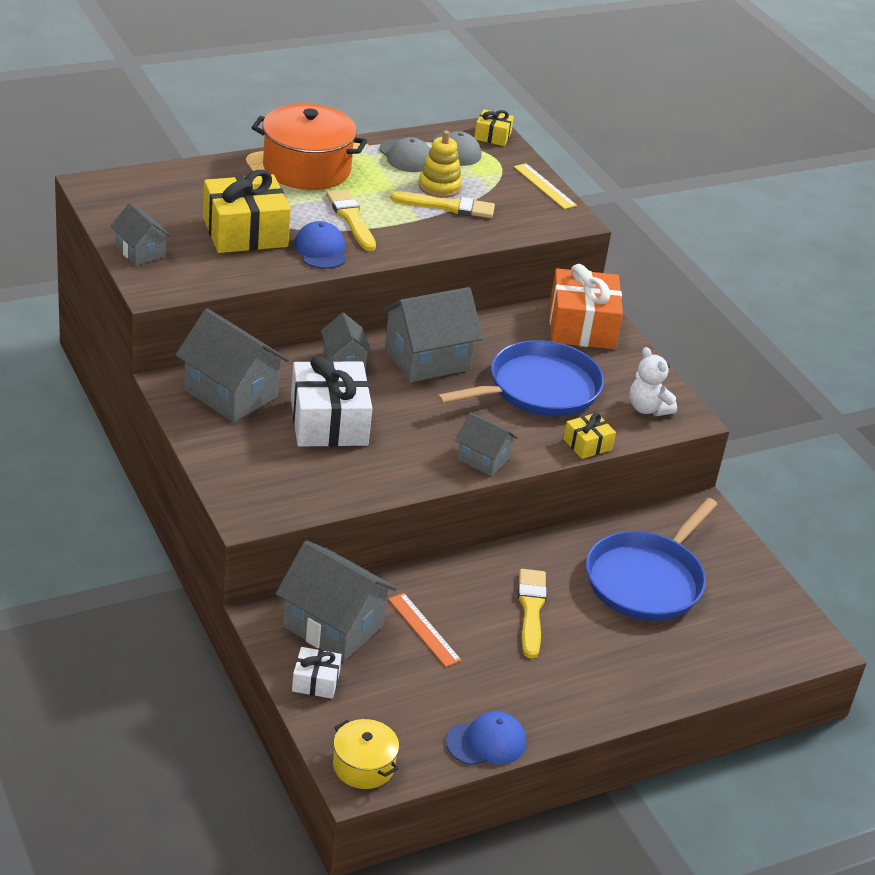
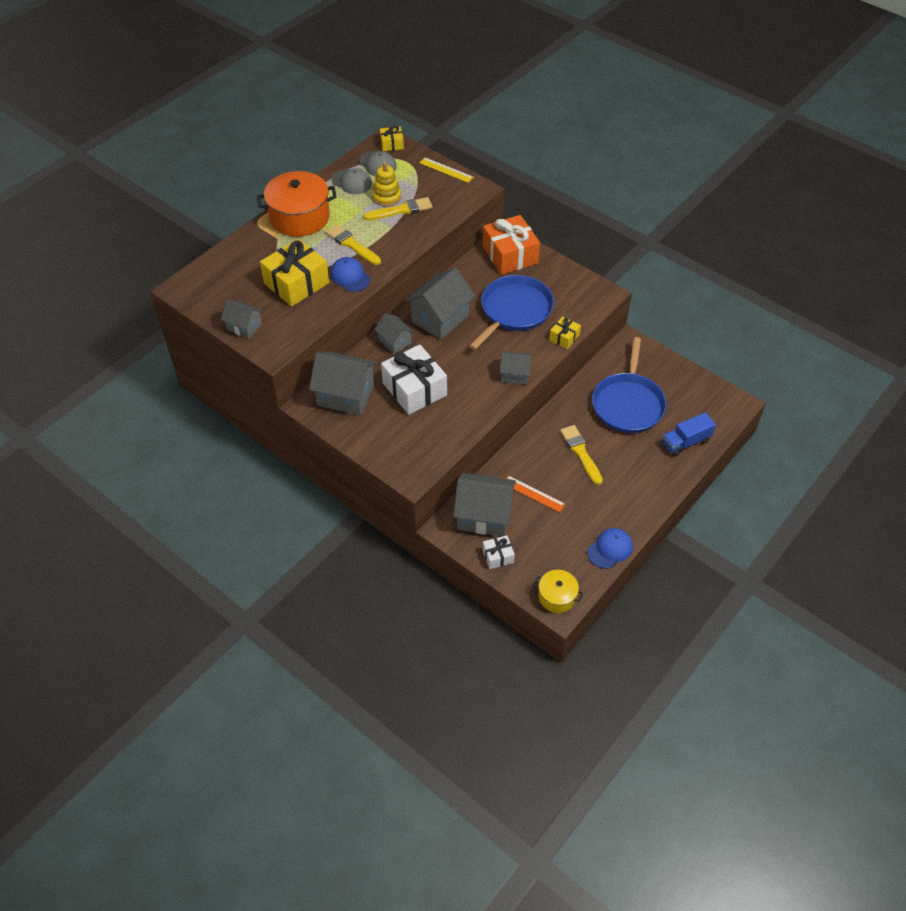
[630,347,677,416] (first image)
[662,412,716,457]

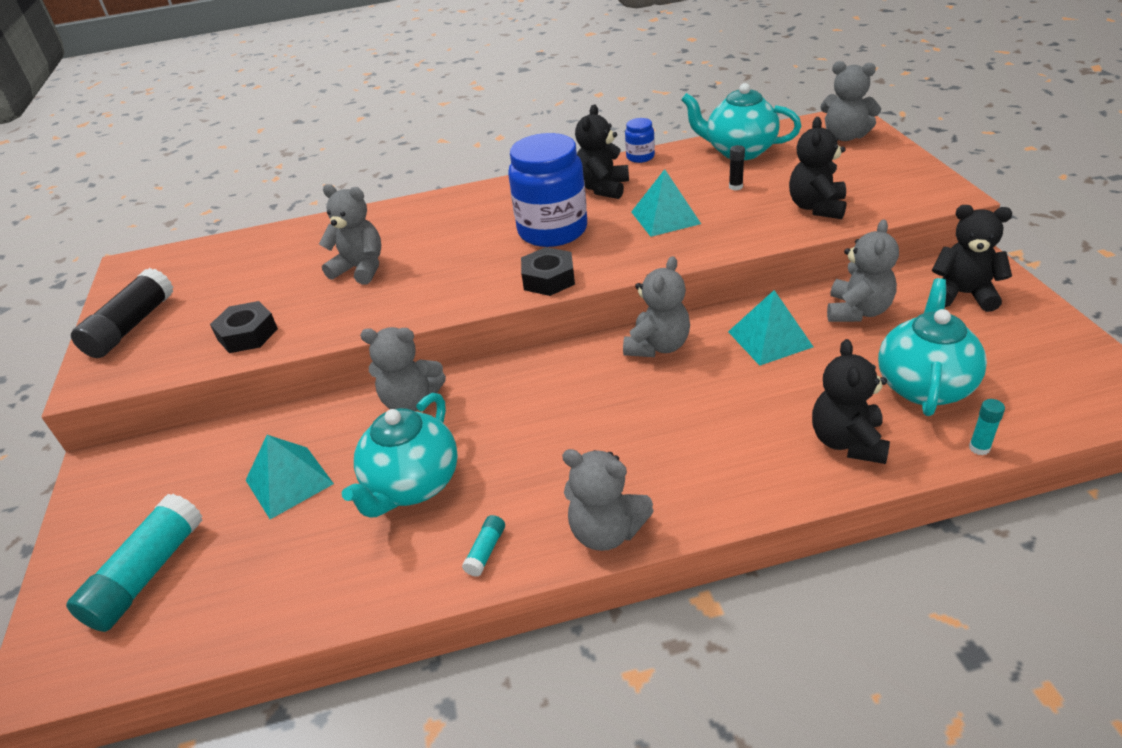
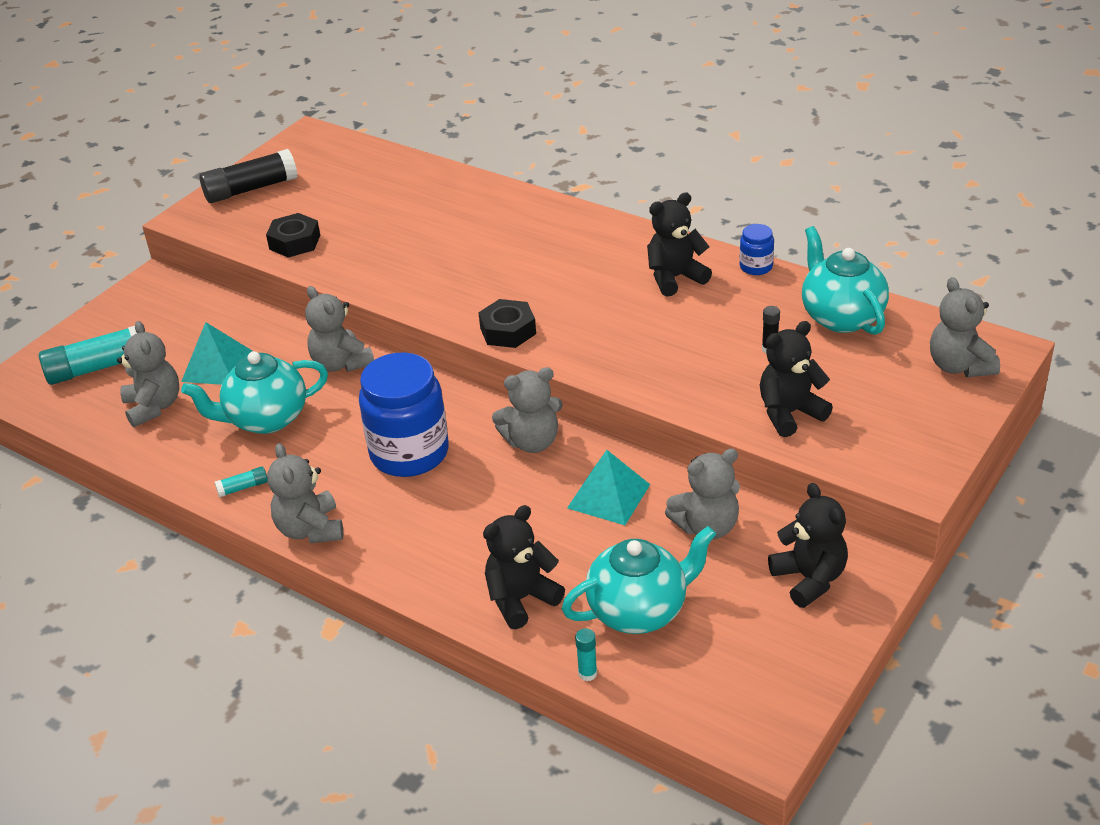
[631,169,701,237] (first image)
[117,321,179,427]
[359,352,449,477]

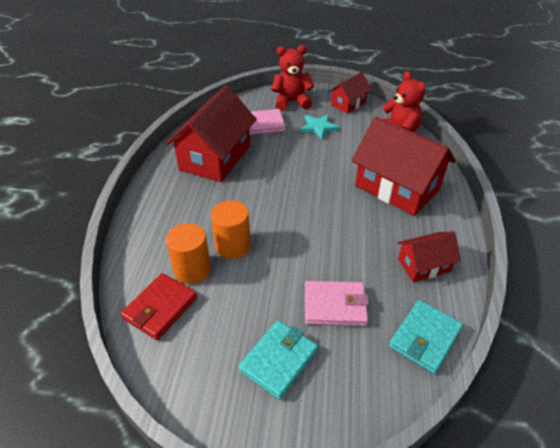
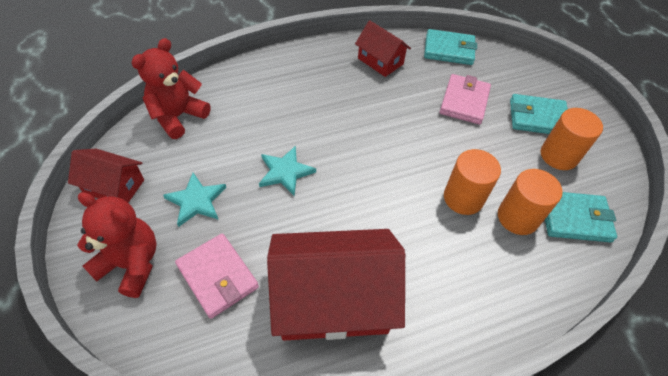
[351,117,456,216] (first image)
[259,146,316,196]
[541,108,603,170]
[545,192,617,243]
[77,192,157,298]
[440,74,491,125]

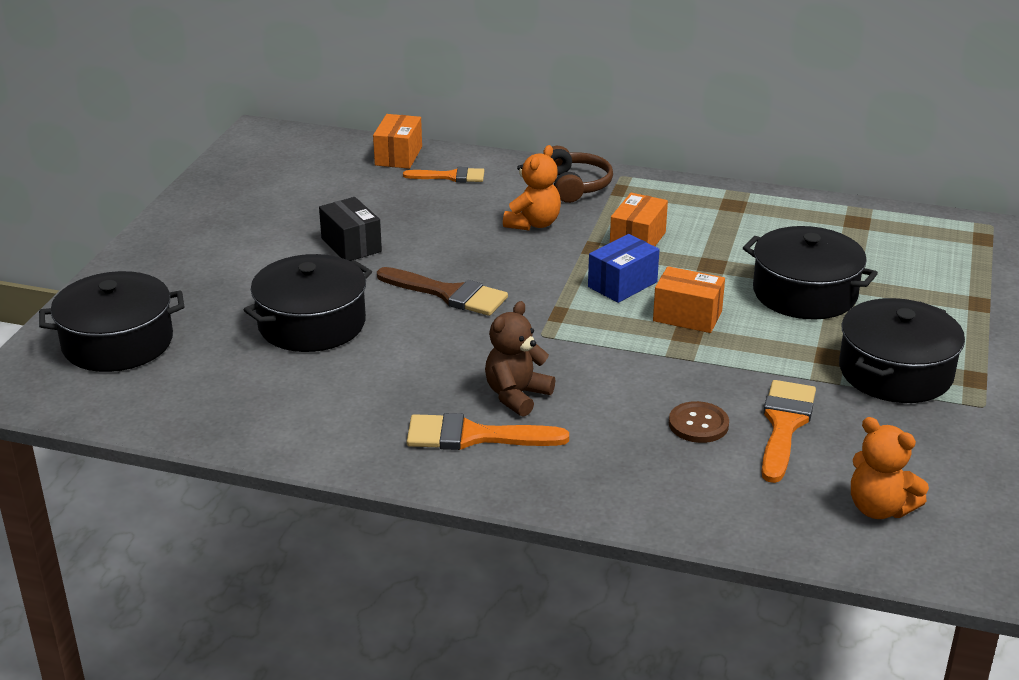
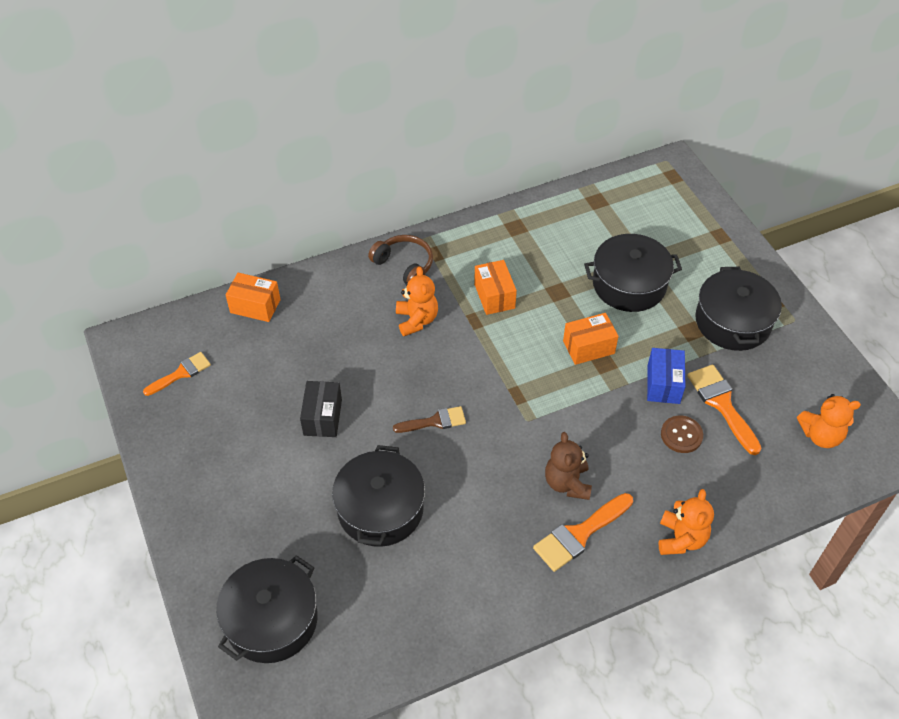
[659,489,714,555]
[143,352,211,396]
[647,348,686,404]
[300,381,342,437]
[226,273,281,322]
[393,406,466,433]

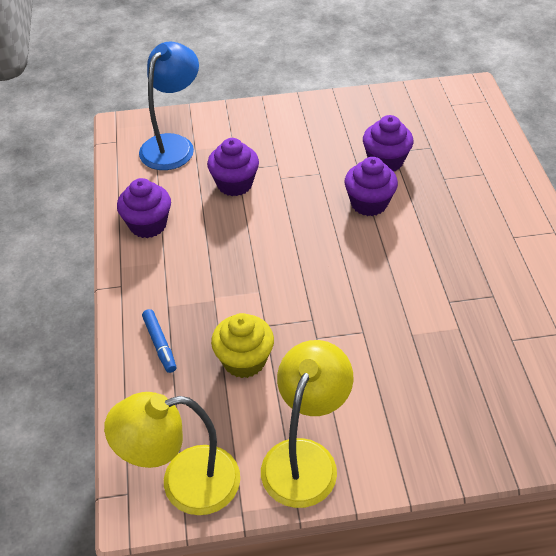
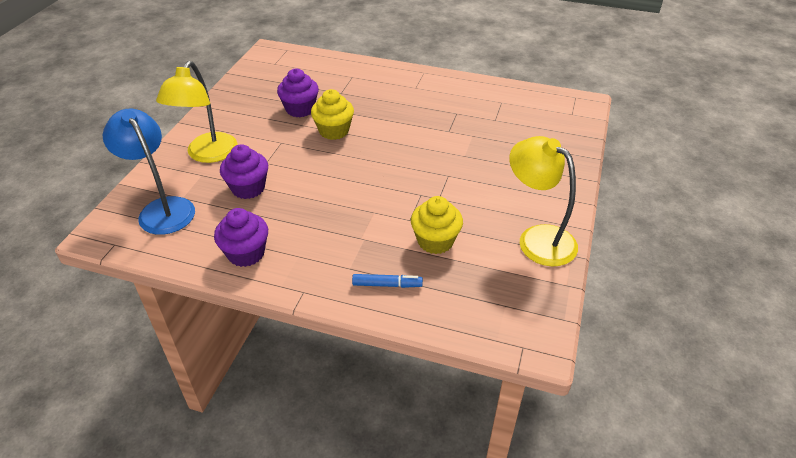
[156,61,237,163]
[311,89,354,140]

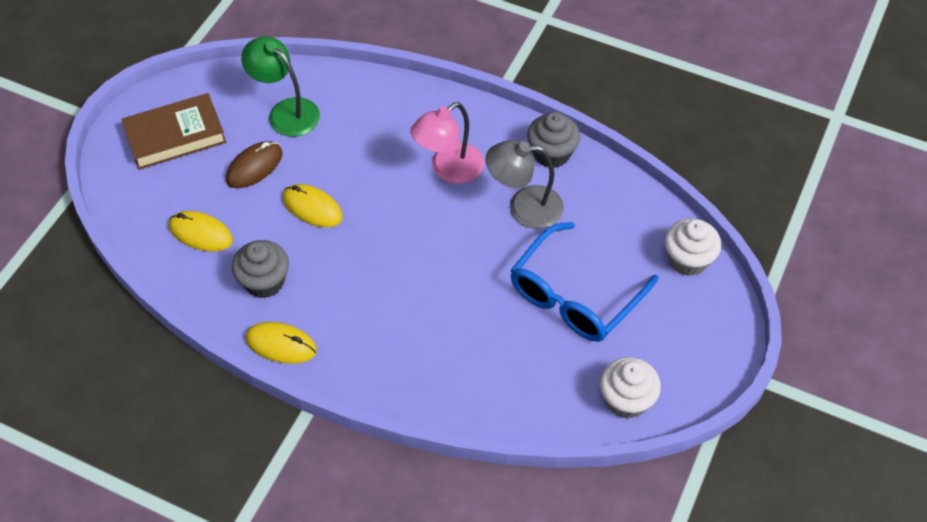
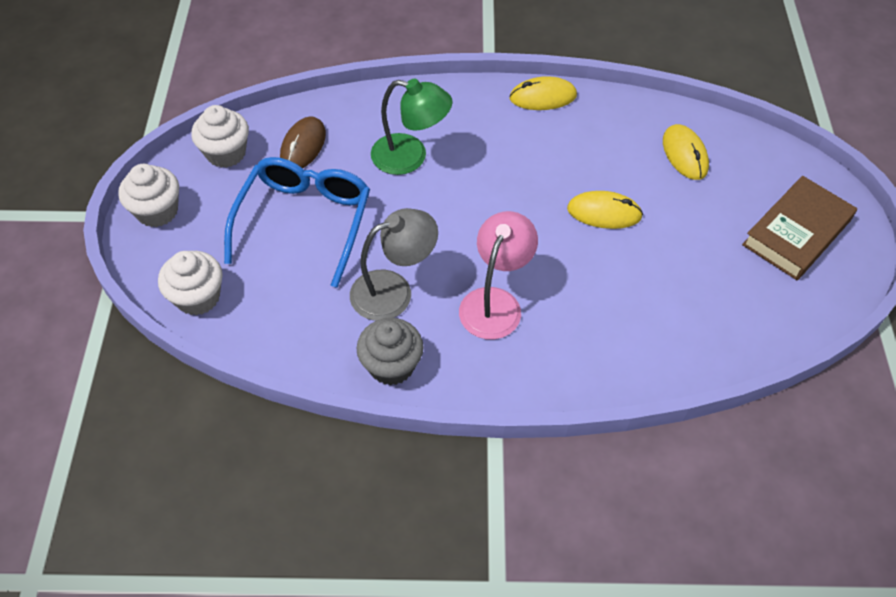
[232,240,289,298] (first image)
[118,164,179,227]
[280,116,326,168]
[371,79,452,175]
[663,124,709,180]

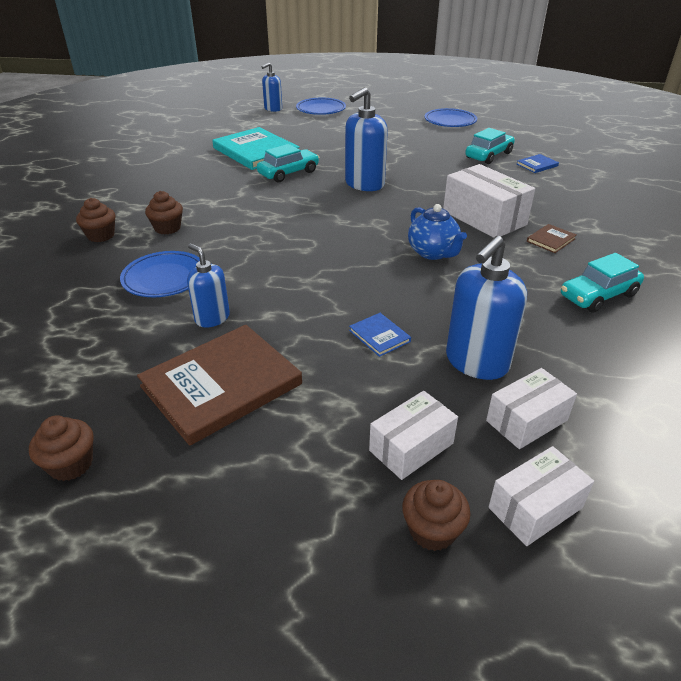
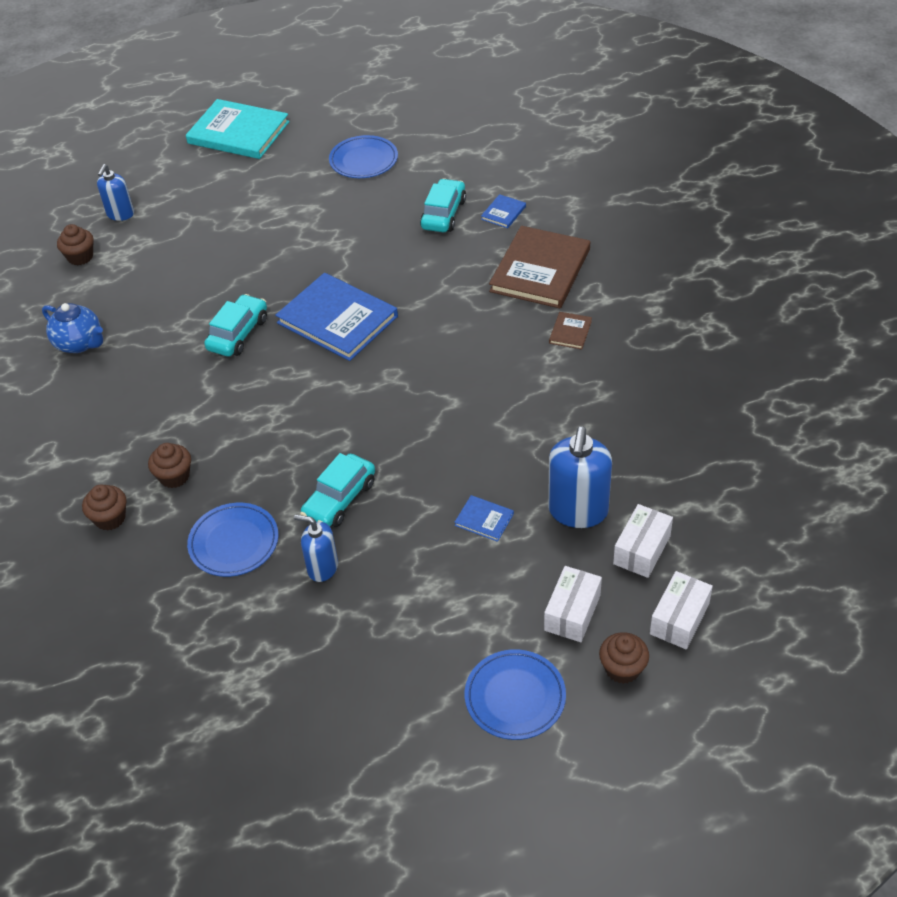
[443,164,535,238] (first image)
[57,224,94,265]
[489,226,590,308]
[186,99,290,159]
[465,649,566,740]
[42,303,103,353]
[300,453,375,527]
[275,273,398,361]

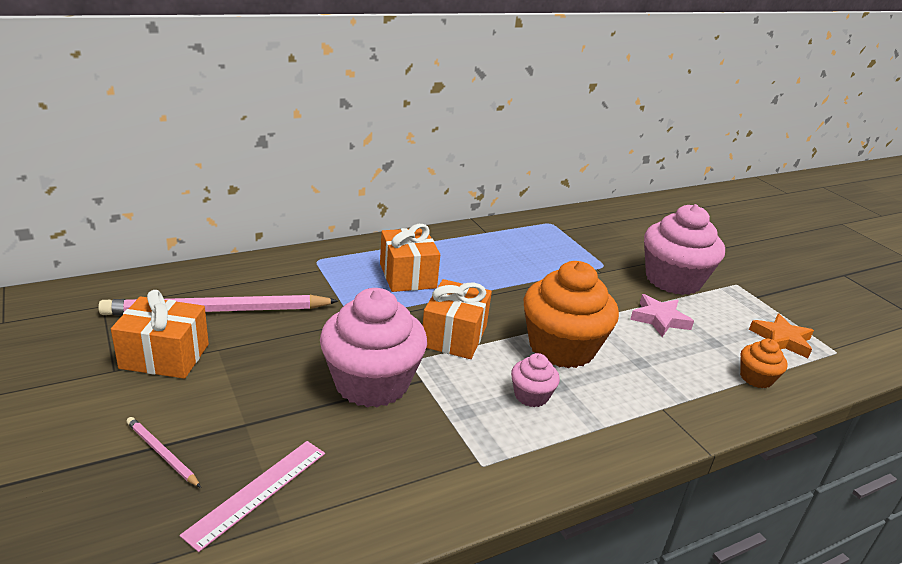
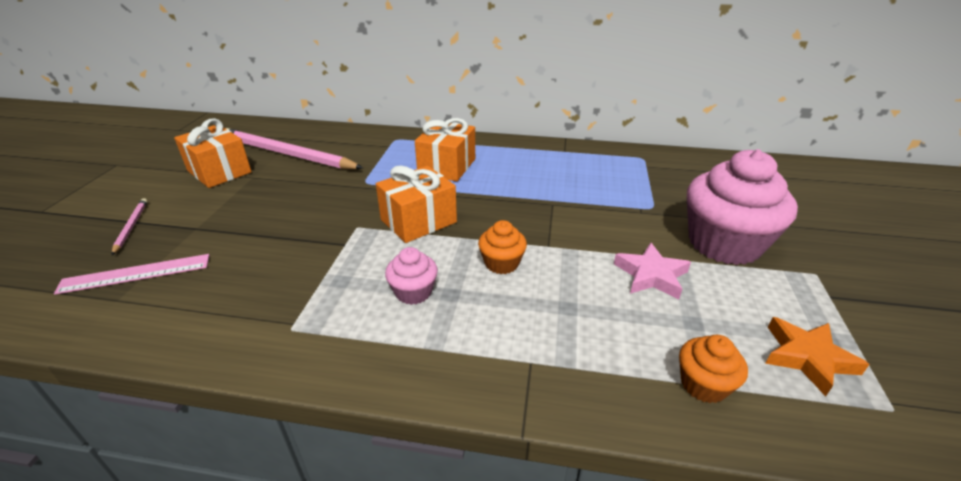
[320,288,427,408] (first image)
[478,220,527,274]

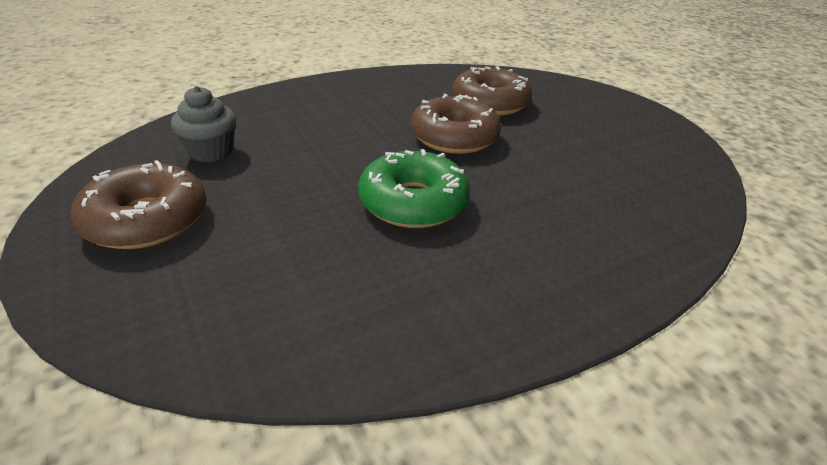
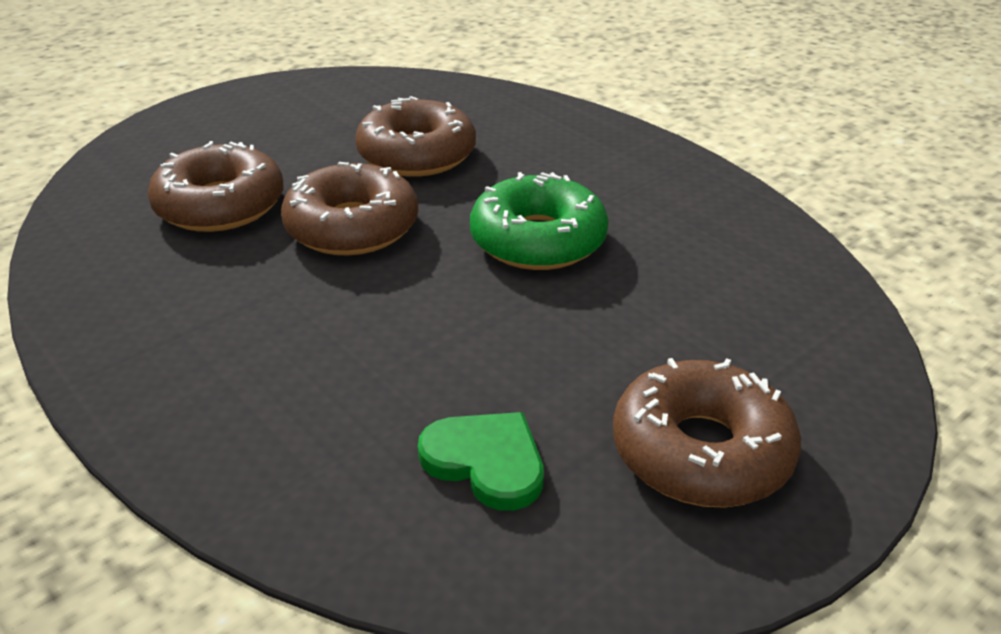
[355,96,476,177]
[418,412,544,511]

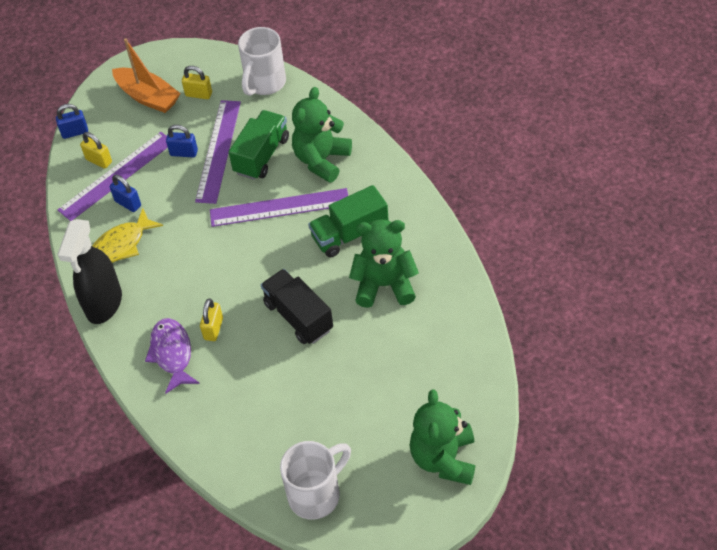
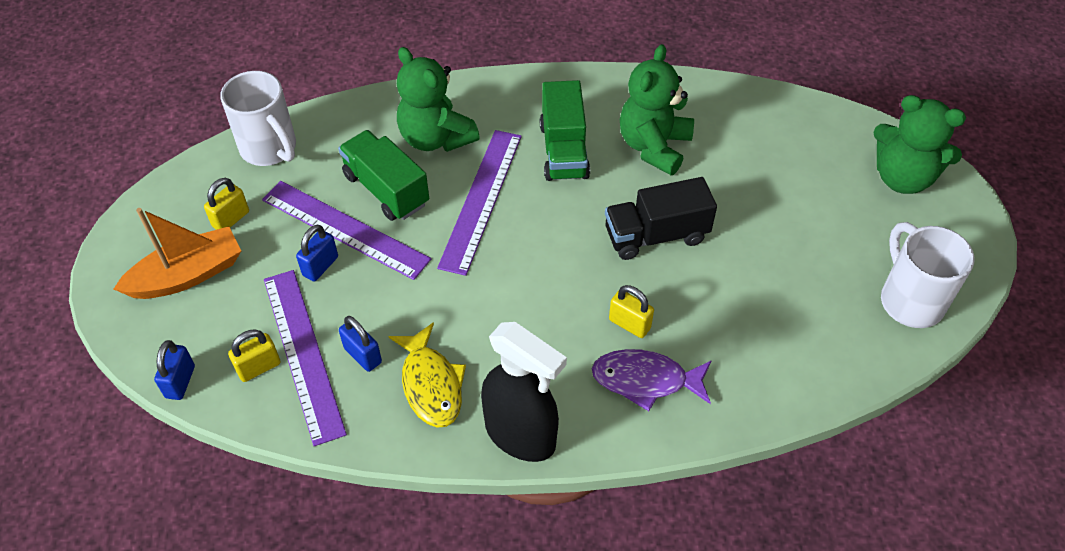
[339,316,382,372]

